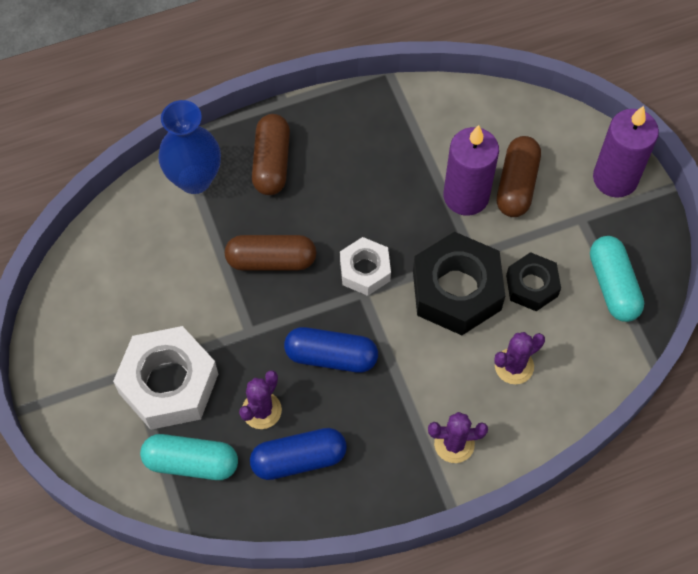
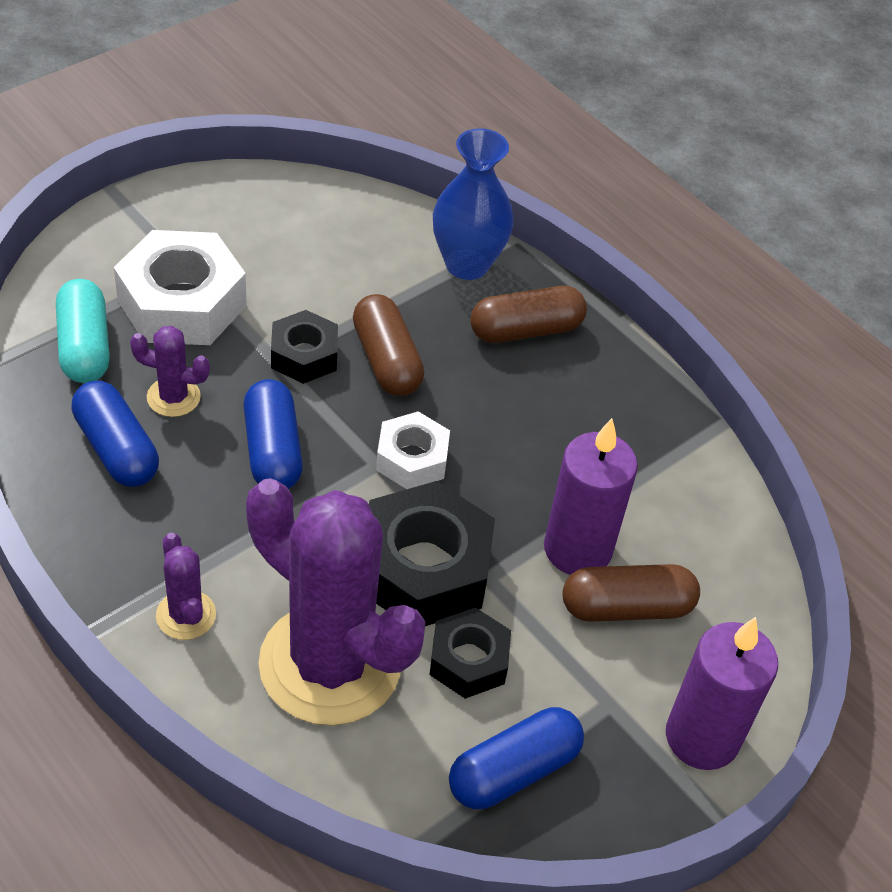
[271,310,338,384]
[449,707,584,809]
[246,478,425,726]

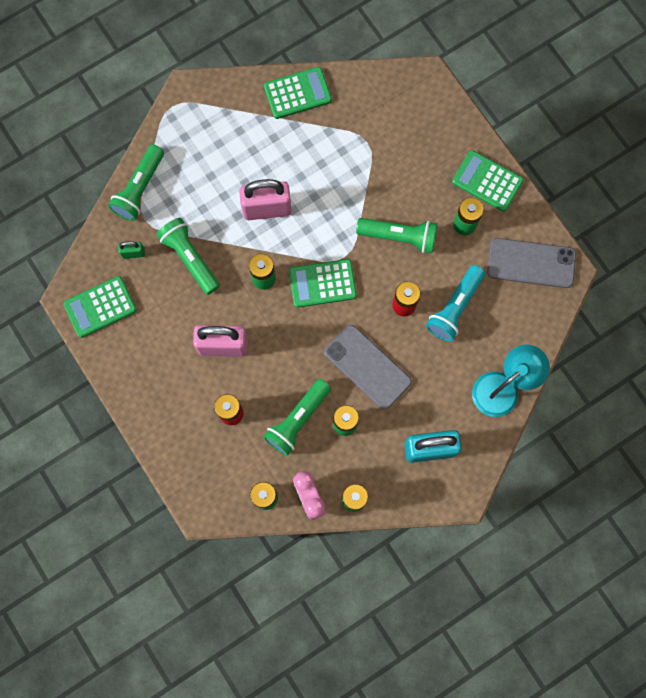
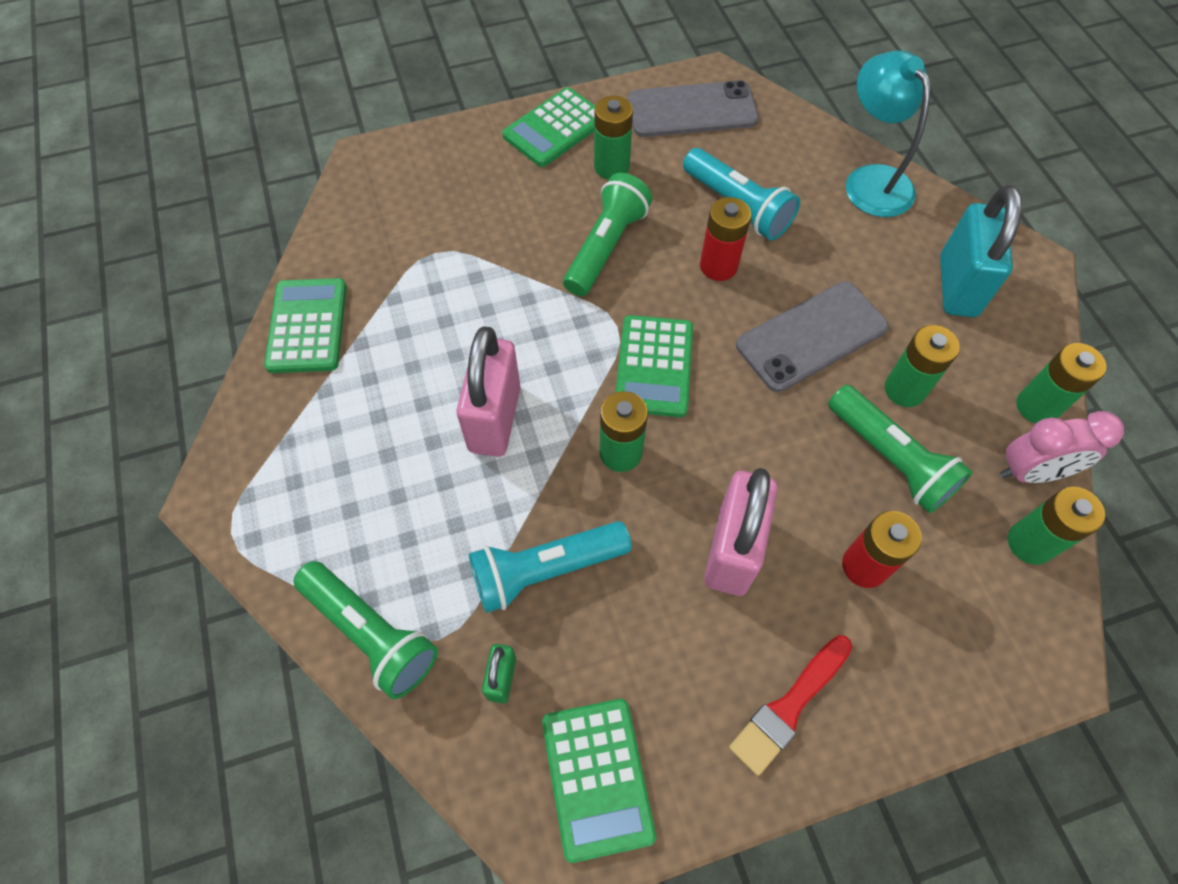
[729,635,852,776]
[469,521,632,613]
[628,80,759,137]

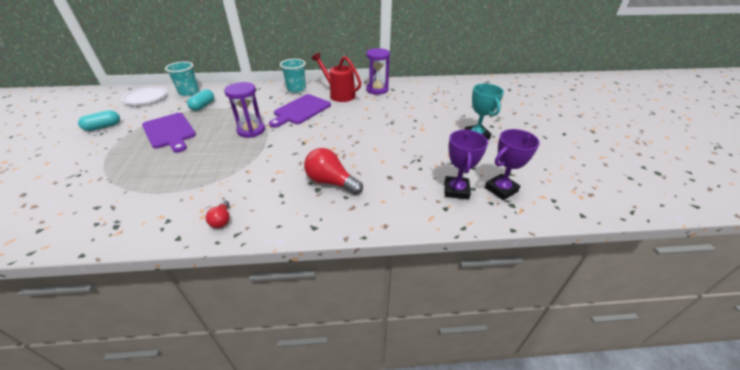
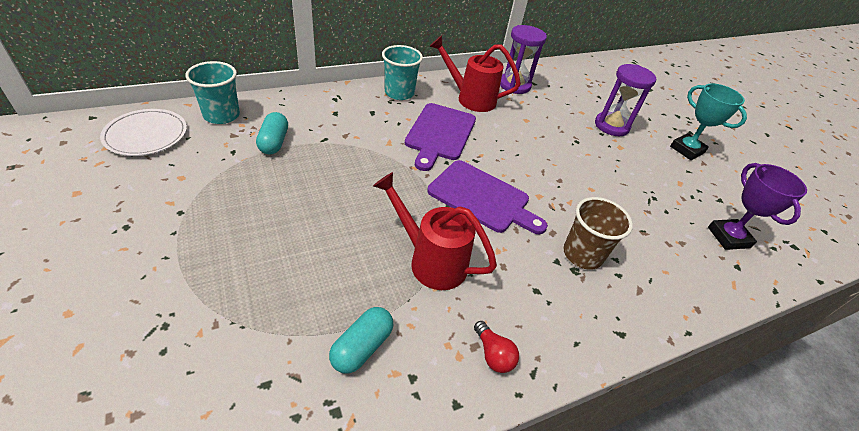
[485,129,540,200] (first image)
[373,172,497,290]
[329,307,393,374]
[427,160,548,234]
[595,64,656,136]
[563,197,633,270]

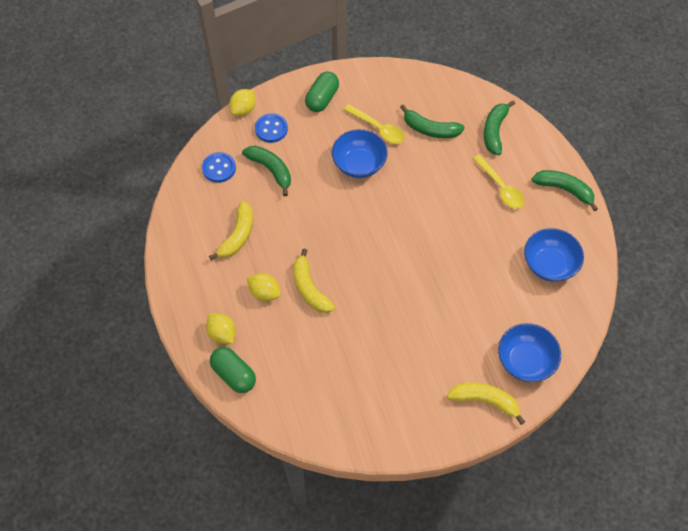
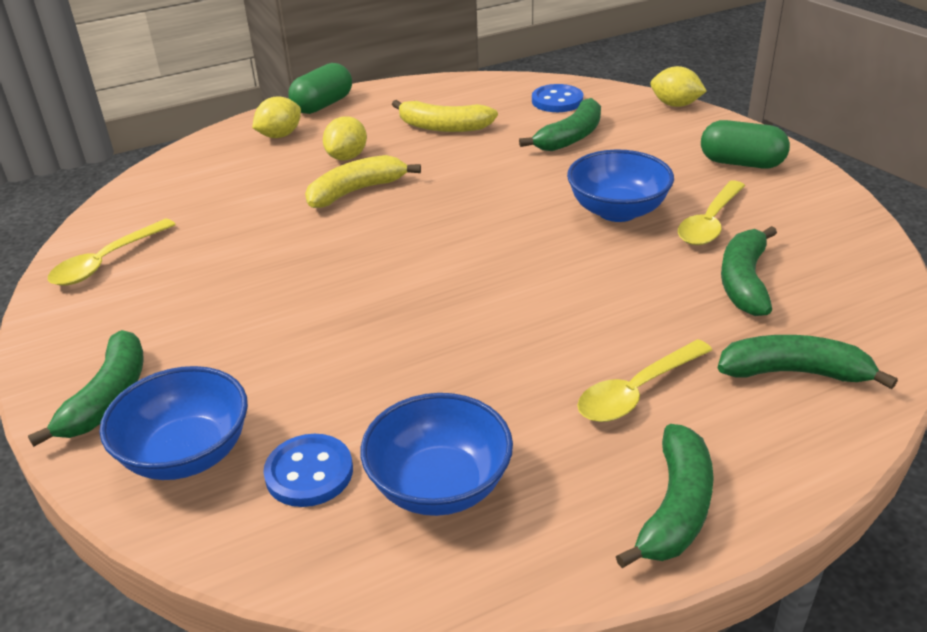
[48,218,176,286]
[288,63,352,114]
[263,434,353,507]
[28,330,144,447]

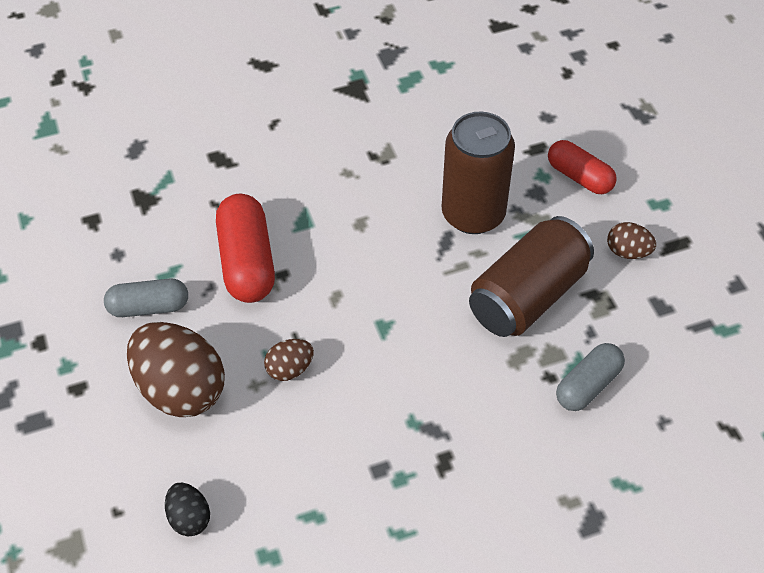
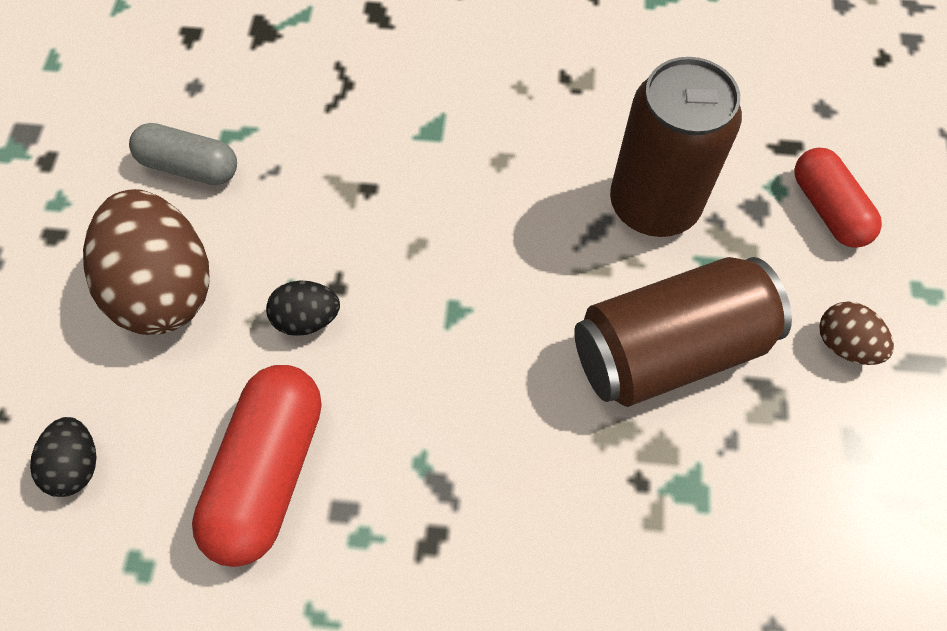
[556,343,625,411] (first image)
[192,365,321,567]
[266,280,340,336]

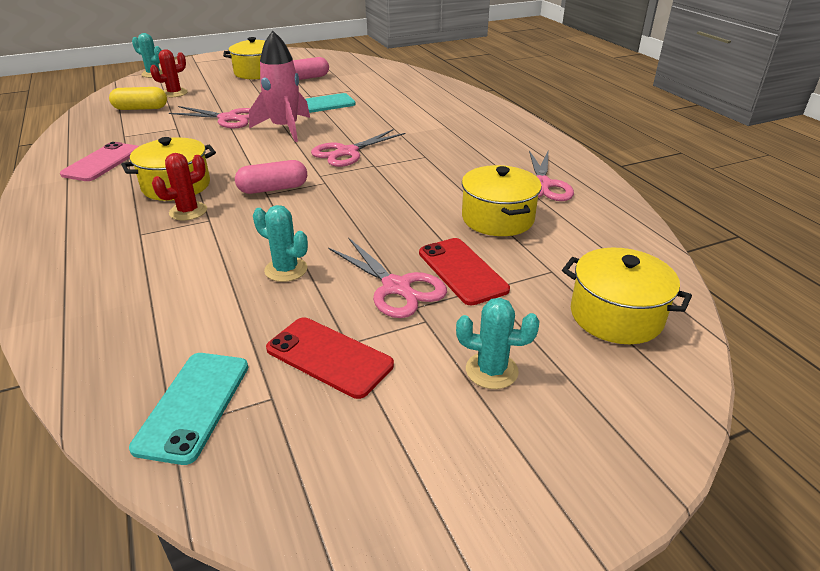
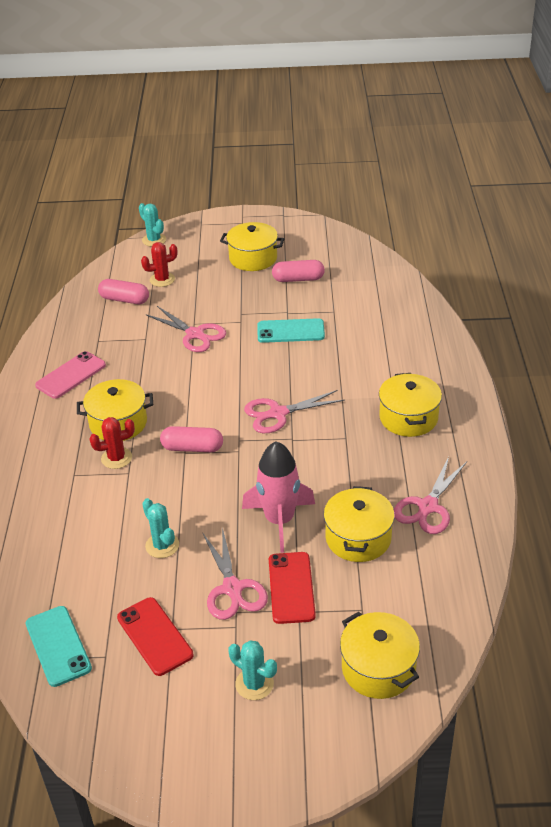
[379,373,442,437]
[242,441,315,553]
[98,279,149,304]
[26,606,92,687]

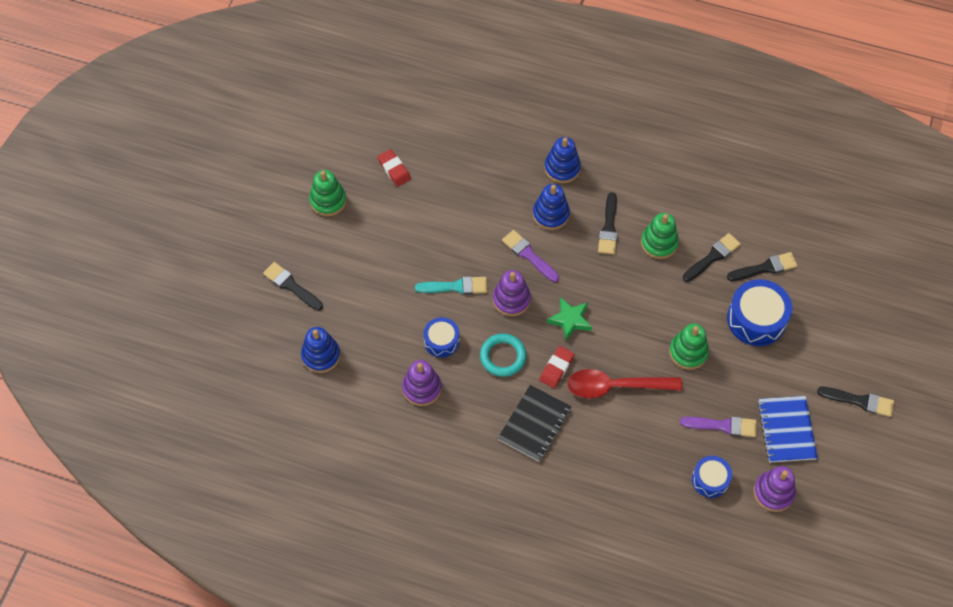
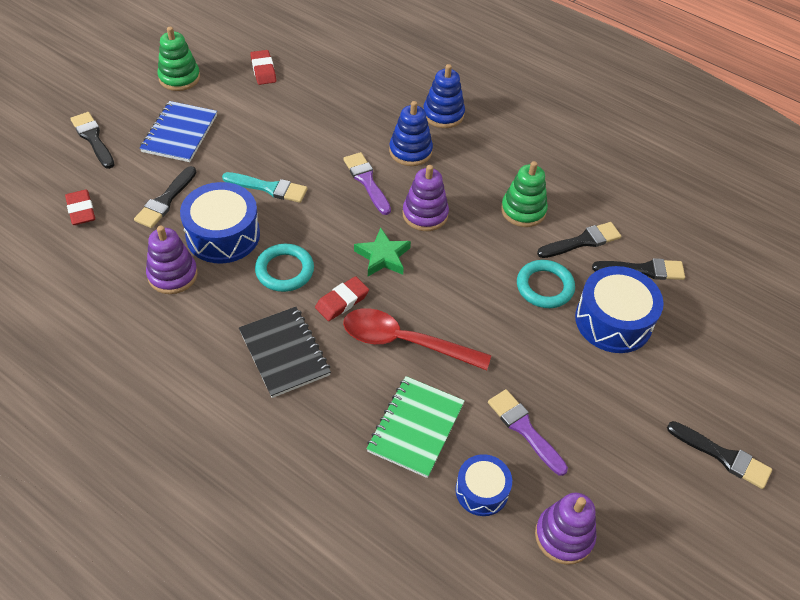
[669,324,709,370] (first image)
[366,376,465,478]
[517,260,575,308]
[403,165,449,231]
[134,166,196,228]
[140,101,217,162]
[65,190,95,225]
[239,307,331,398]
[488,389,568,476]
[180,182,260,263]

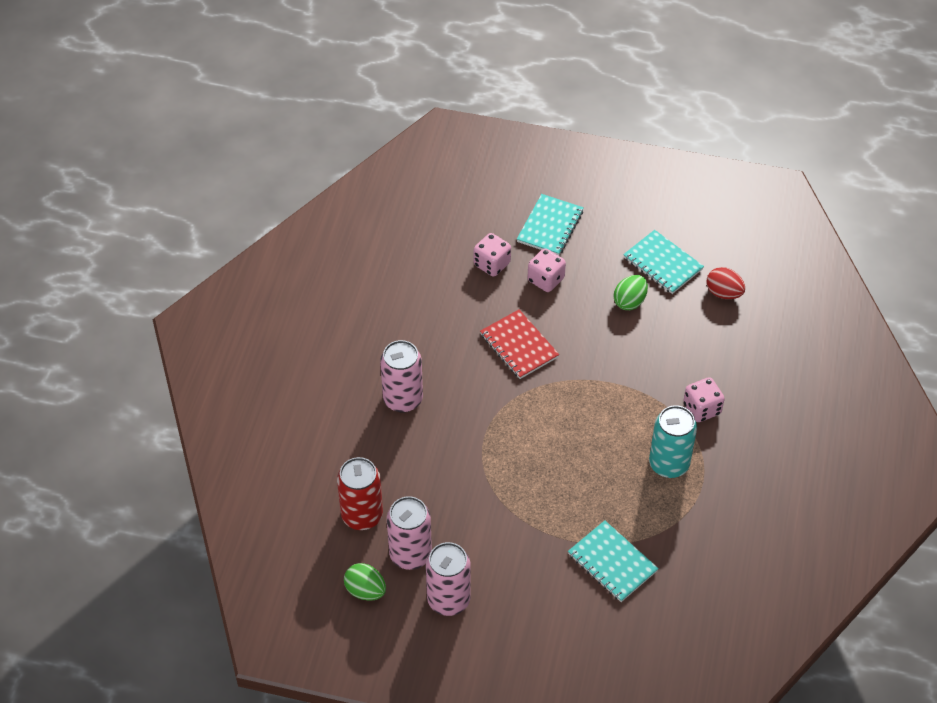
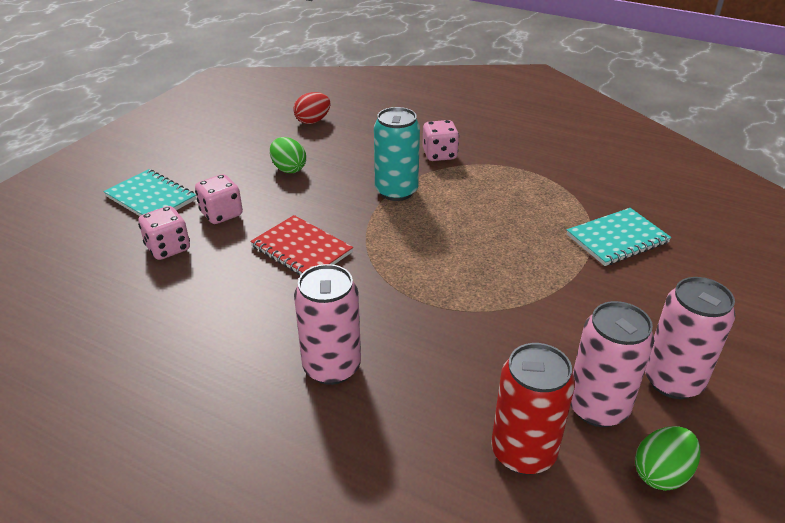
[623,230,704,294] (first image)
[374,107,420,201]
[250,215,353,275]

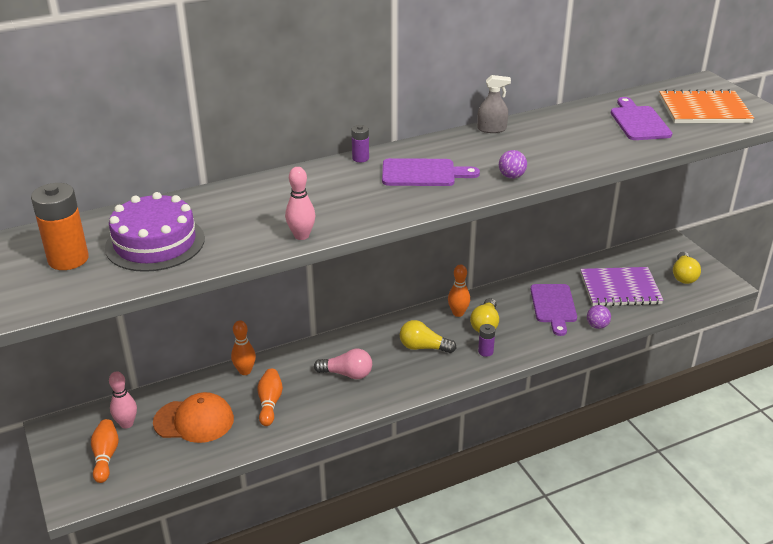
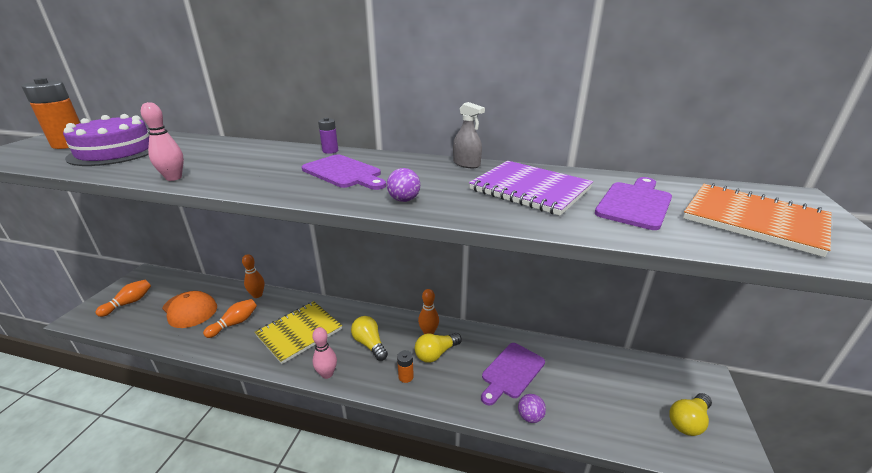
[312,327,337,379]
[469,161,593,216]
[254,301,342,364]
[397,350,414,383]

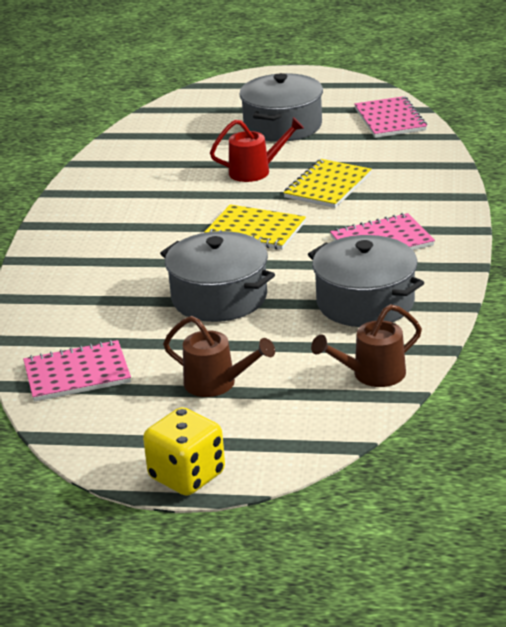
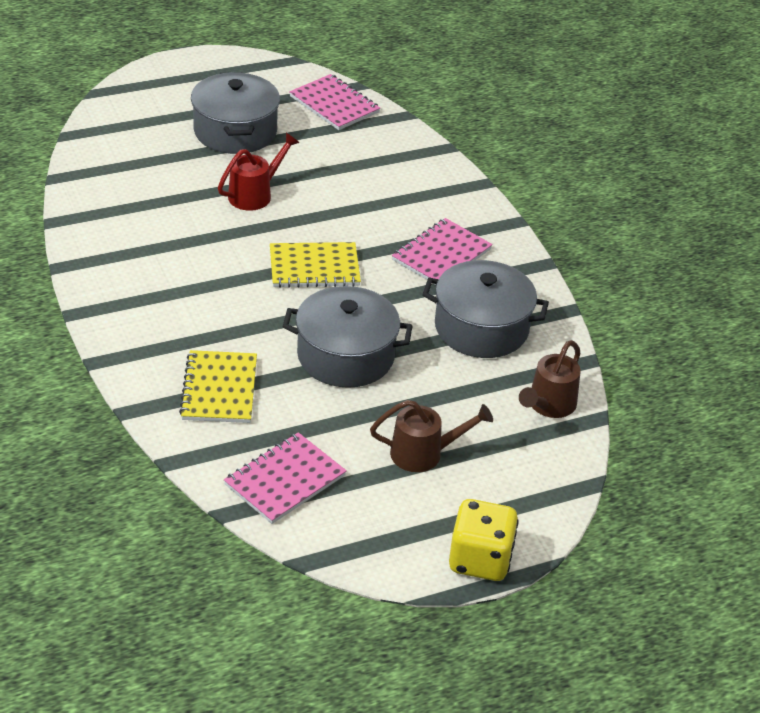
[179,350,257,423]

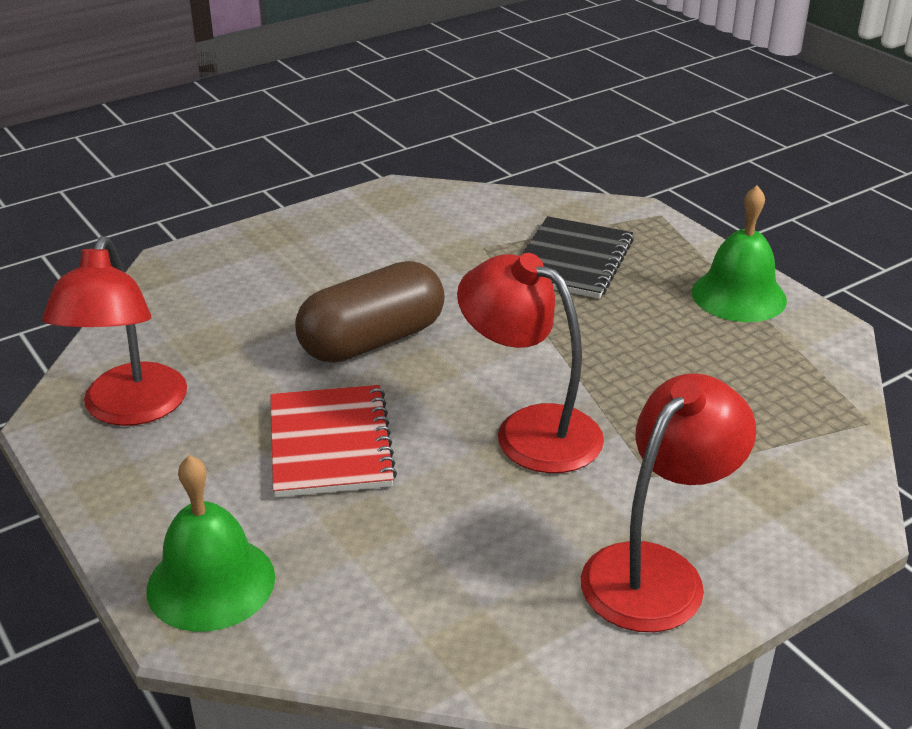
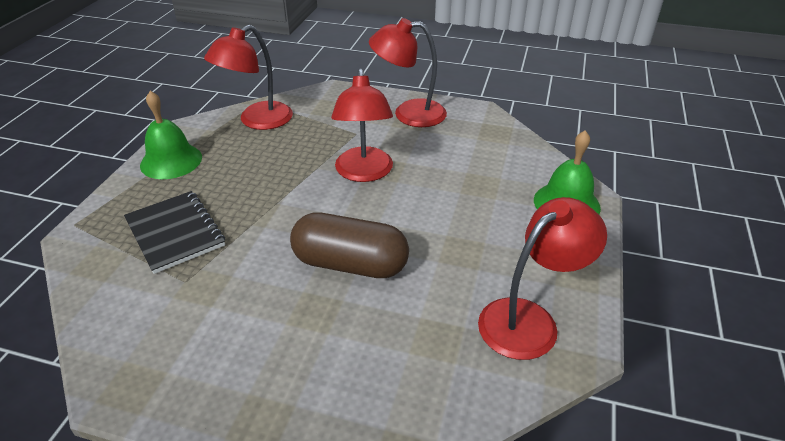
[270,385,397,497] (first image)
[204,25,293,130]
[124,191,225,274]

